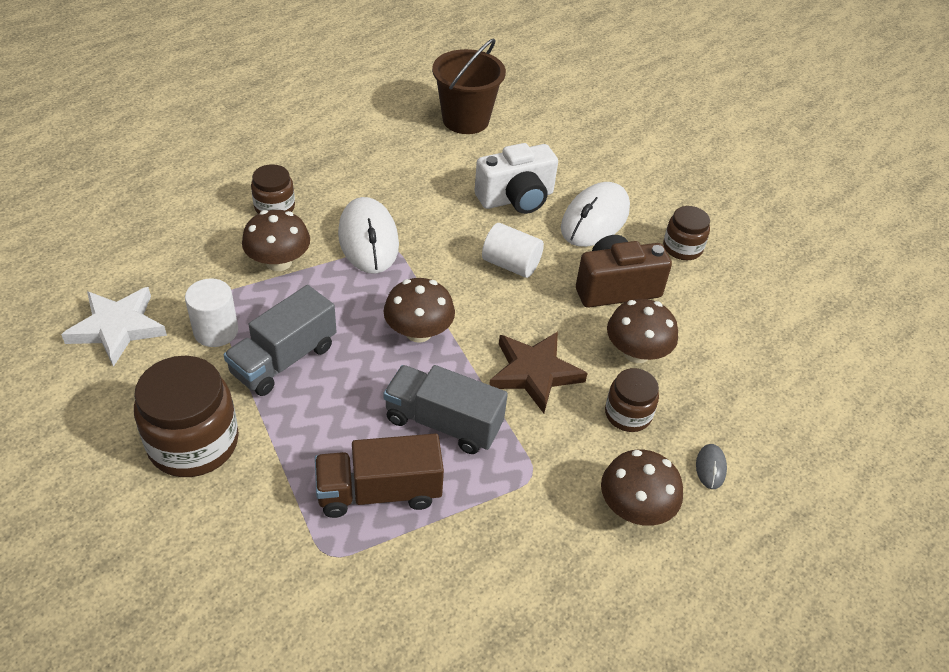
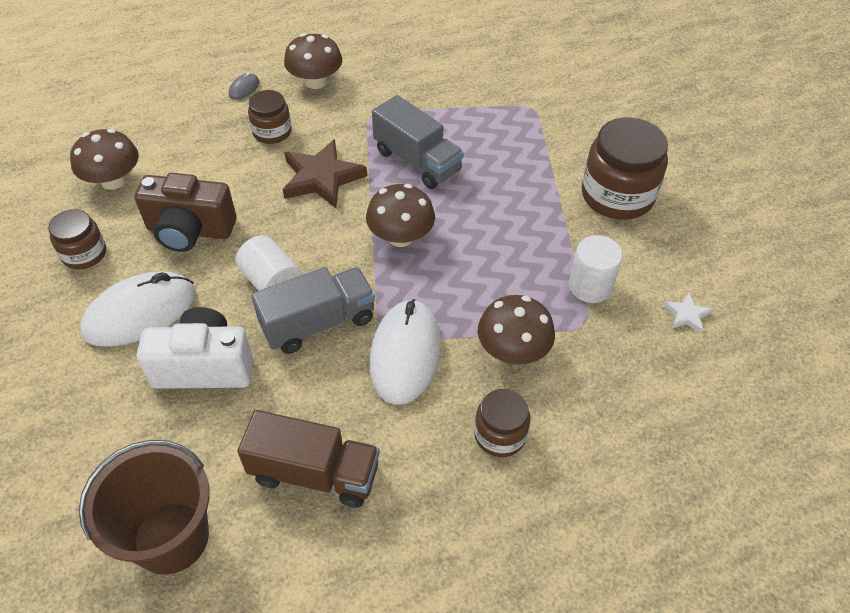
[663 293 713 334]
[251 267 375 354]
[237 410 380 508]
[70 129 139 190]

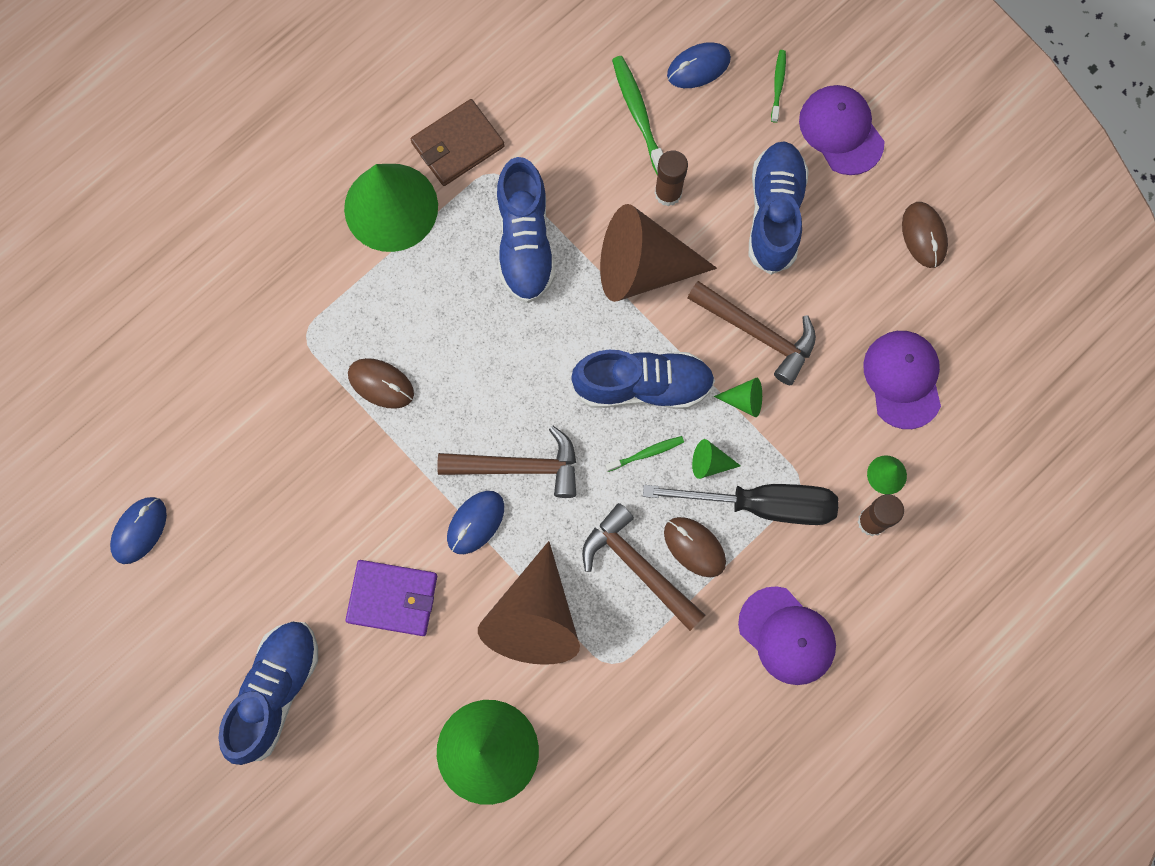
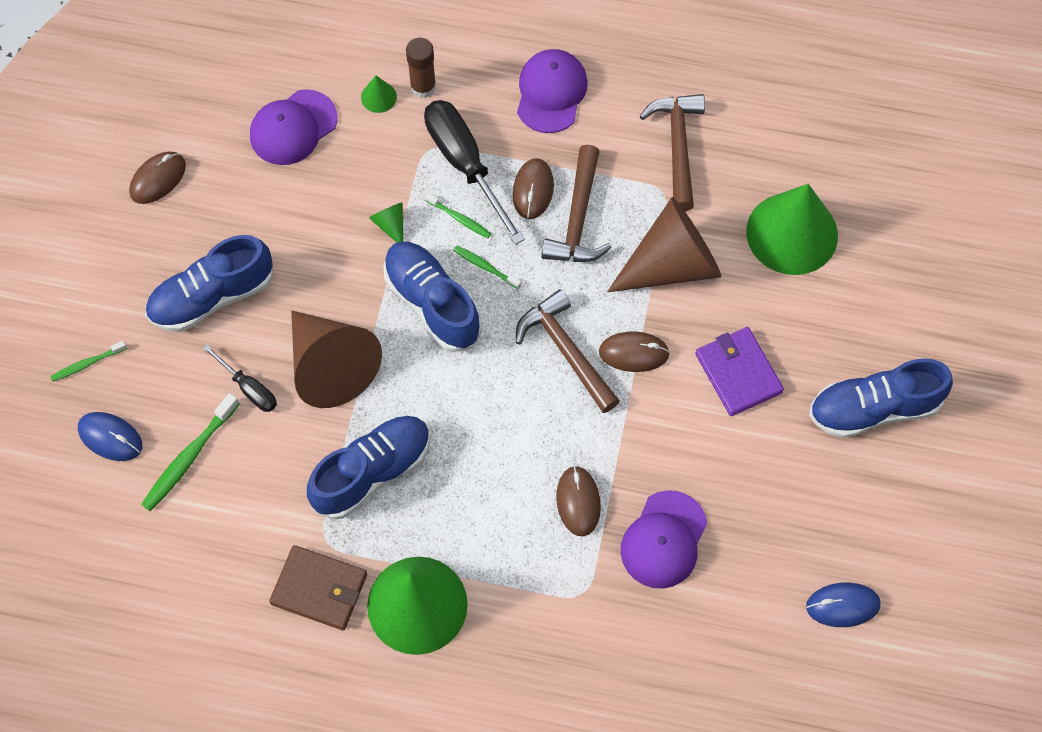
[599 331 670 372]
[202 344 277 412]
[640 94 705 211]
[425 193 491 238]
[621 490 707 589]

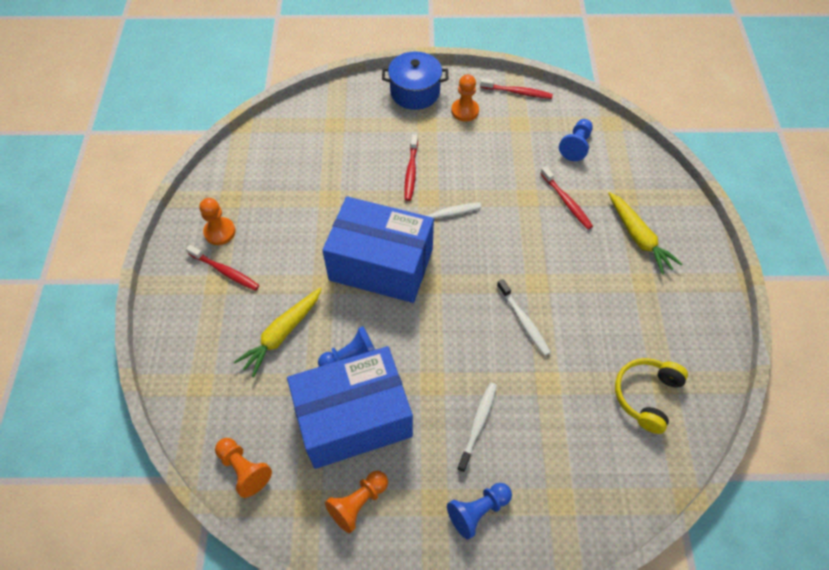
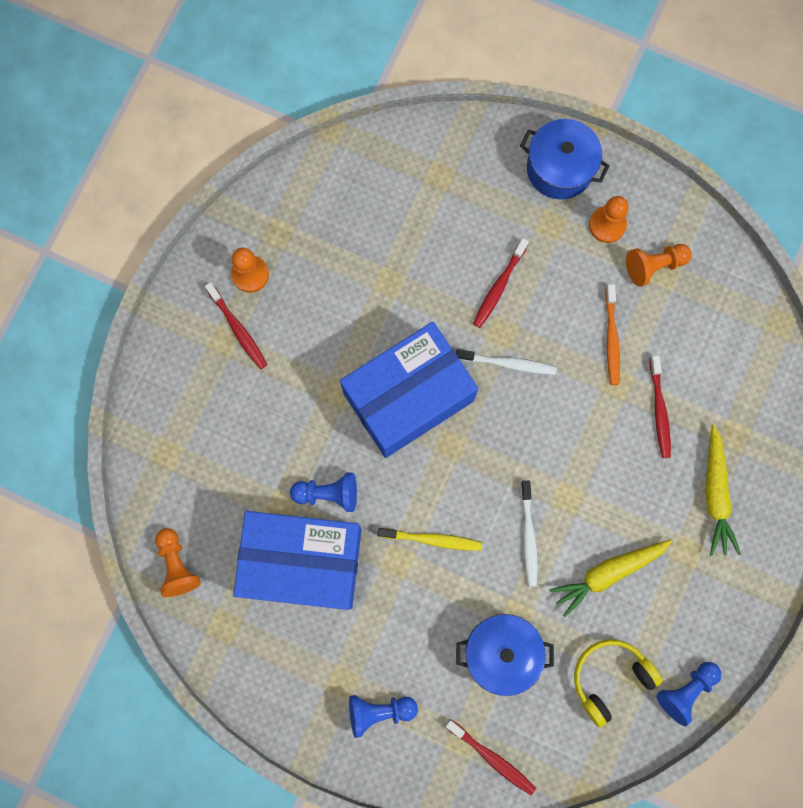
[549 540 672 617]
[340 322 478 458]
[626 244 692 287]
[457 382 497 473] (first image)
[445 719 536 795]
[656 662 722 726]
[377 528 482 551]
[456 614 554 696]
[605 284 620 385]

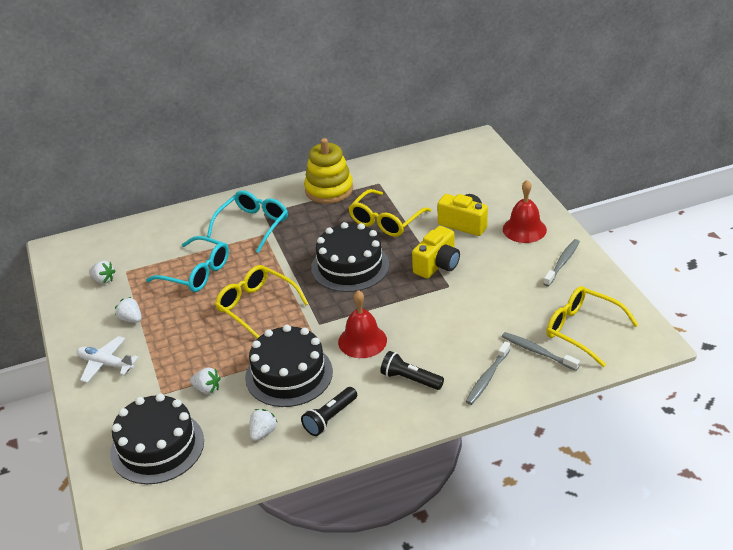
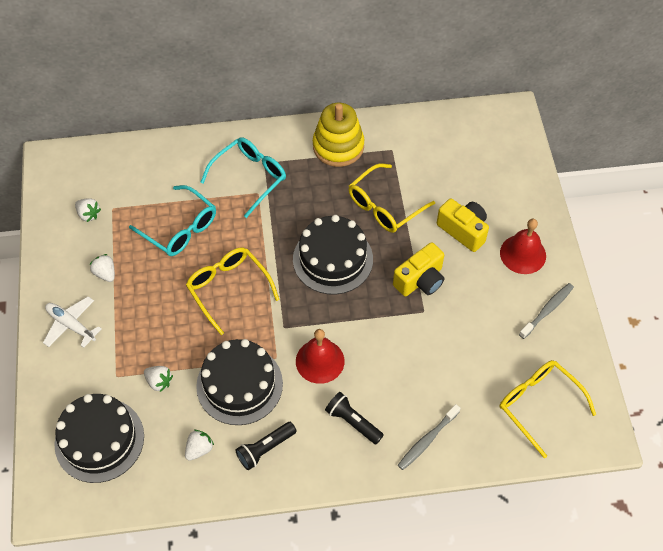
[502 332 580 371] (first image)

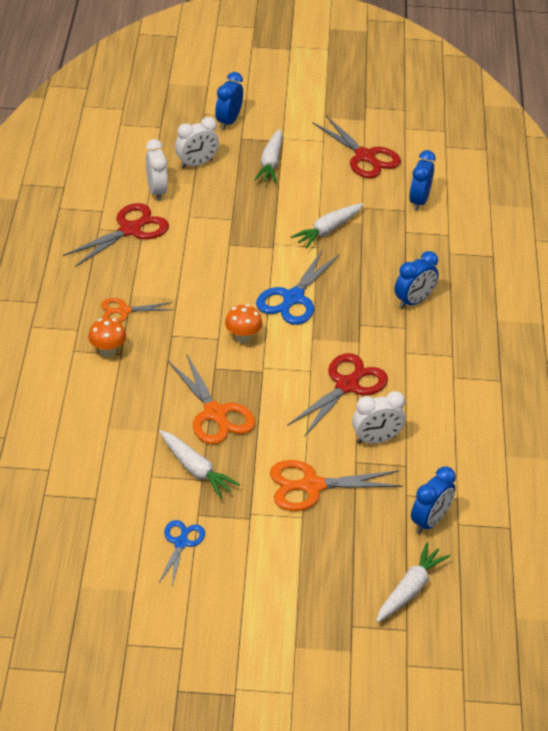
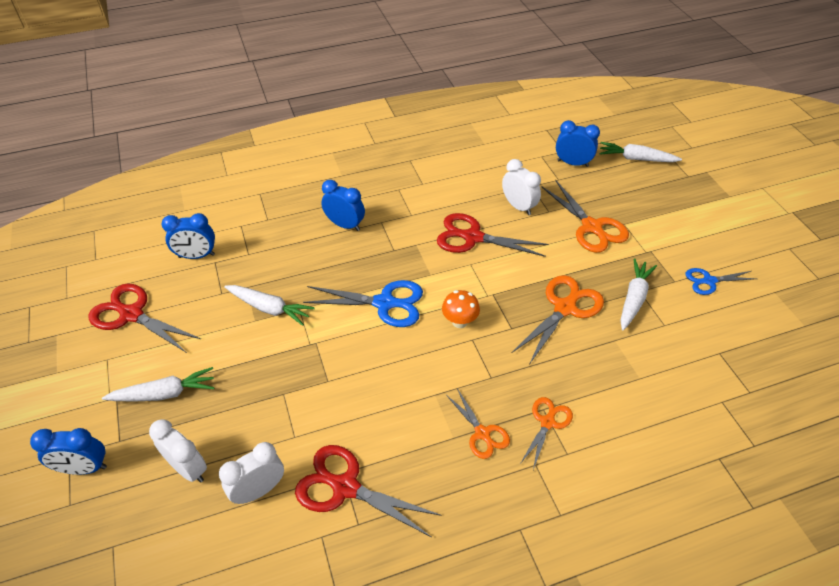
[520 397 573 470]
[89 284 201 353]

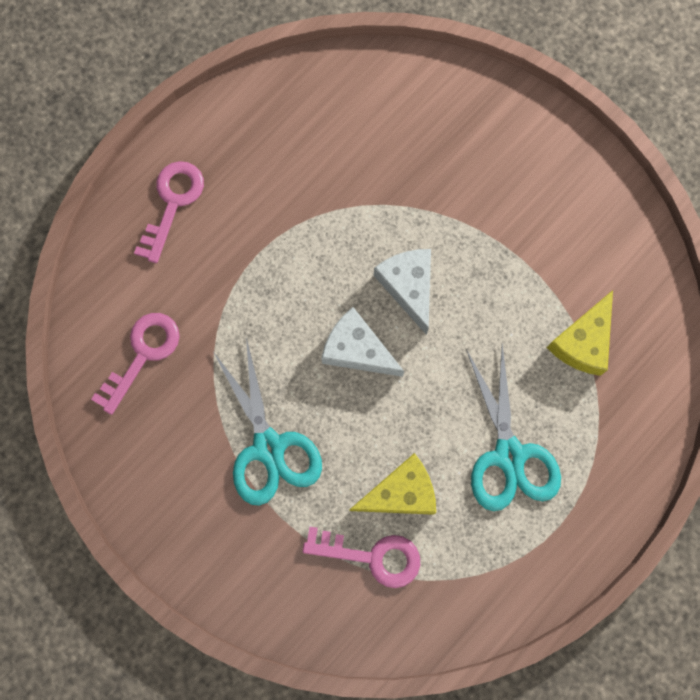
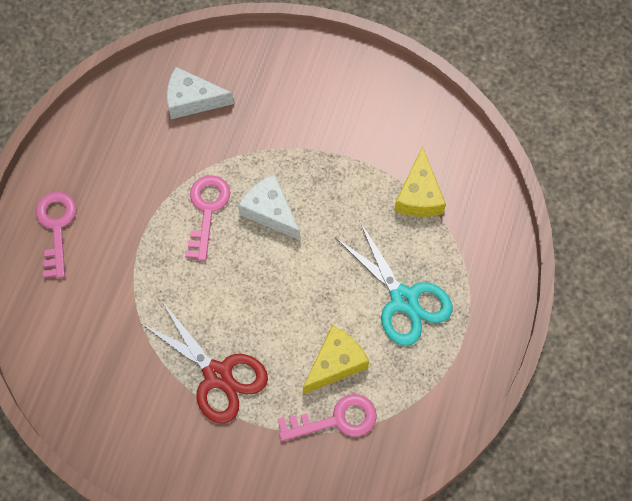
[185 175 230 261]
[140 301 268 424]
[167 67 234 119]

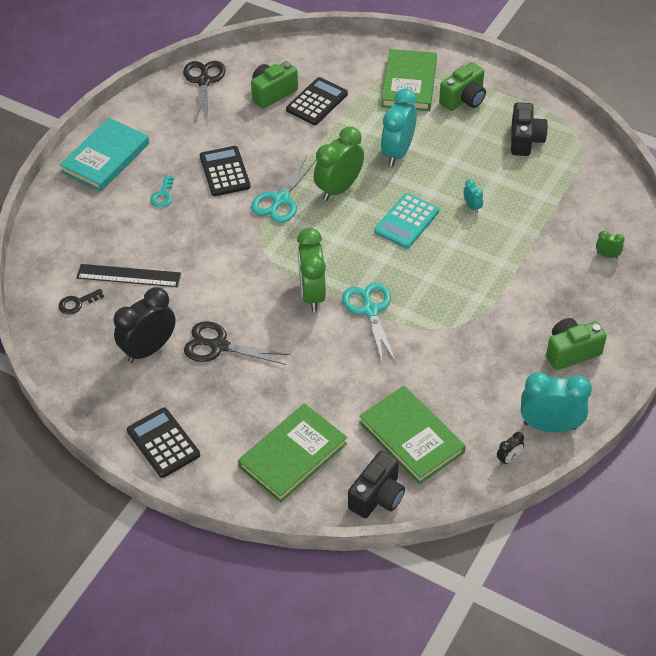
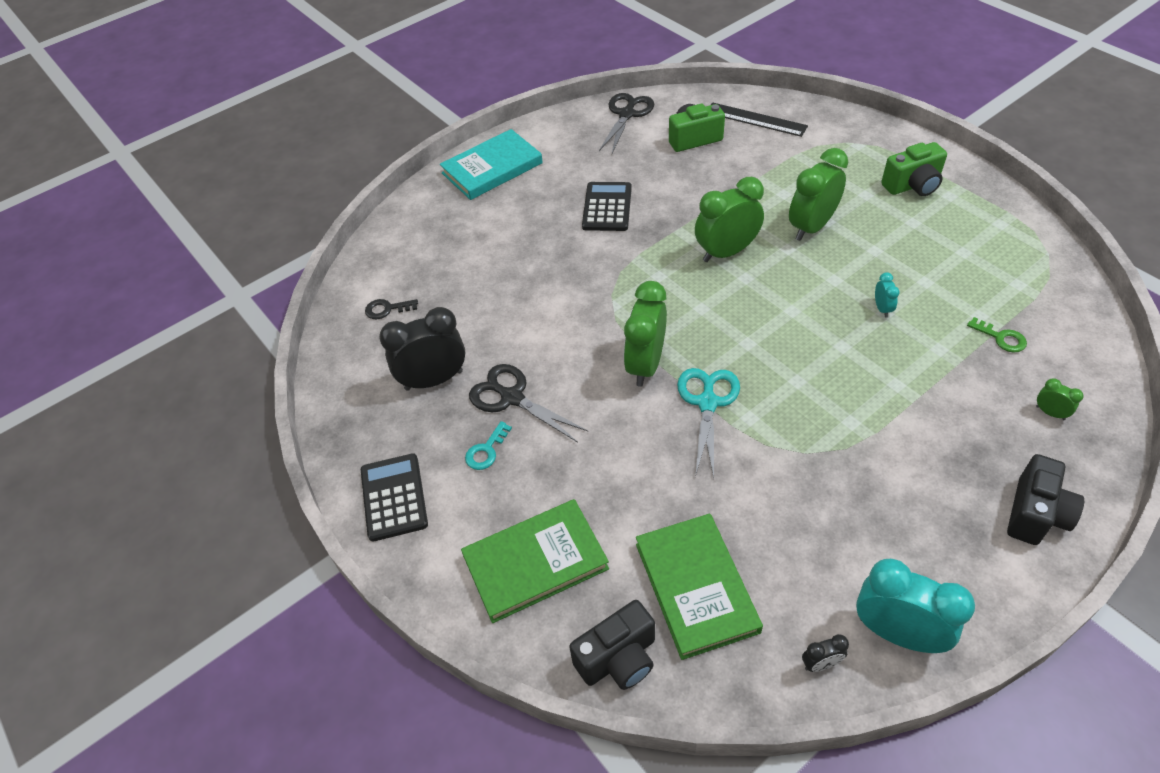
[711 102 808 137]
[465 421 512 470]
[251 155 317 223] (first image)
[286 77 348 125] (first image)
[374 193 439 248] (first image)
[381 49 437 111] (first image)
[789 148 848 241]
[1007 454 1084 545]
[546 318 607 370] (first image)
[967 317 1027 353]

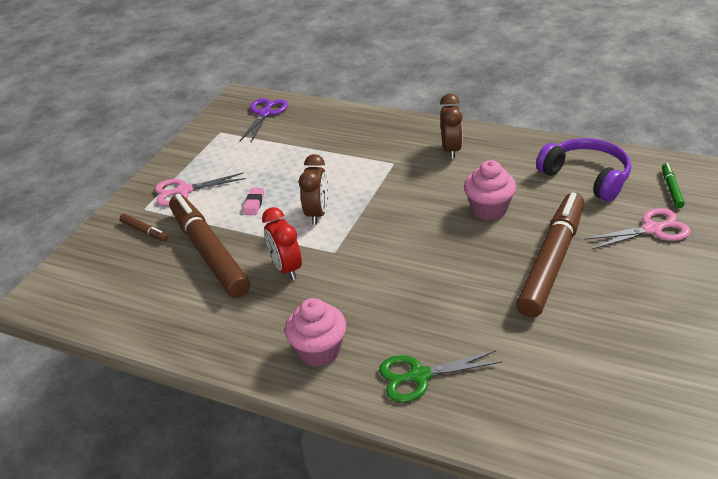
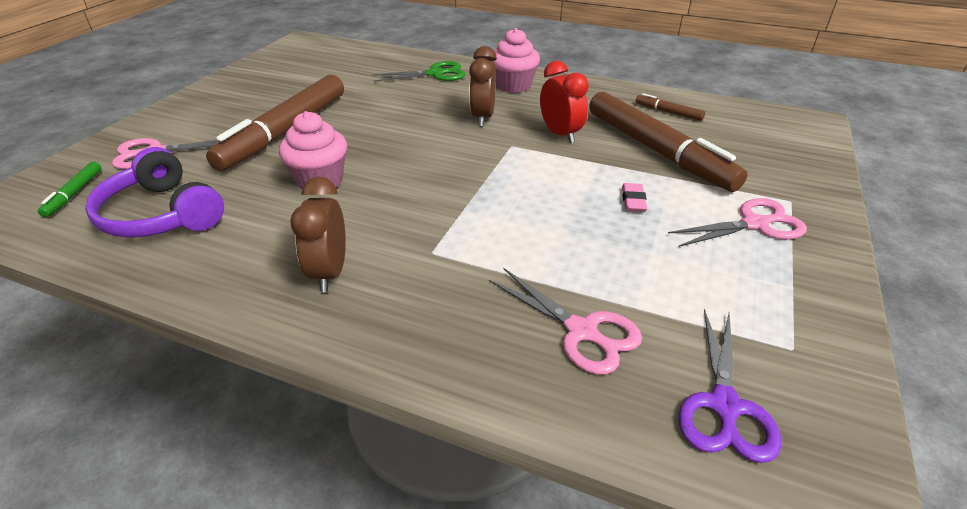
[636 93 705 121]
[469 46 497 127]
[489 268 642 374]

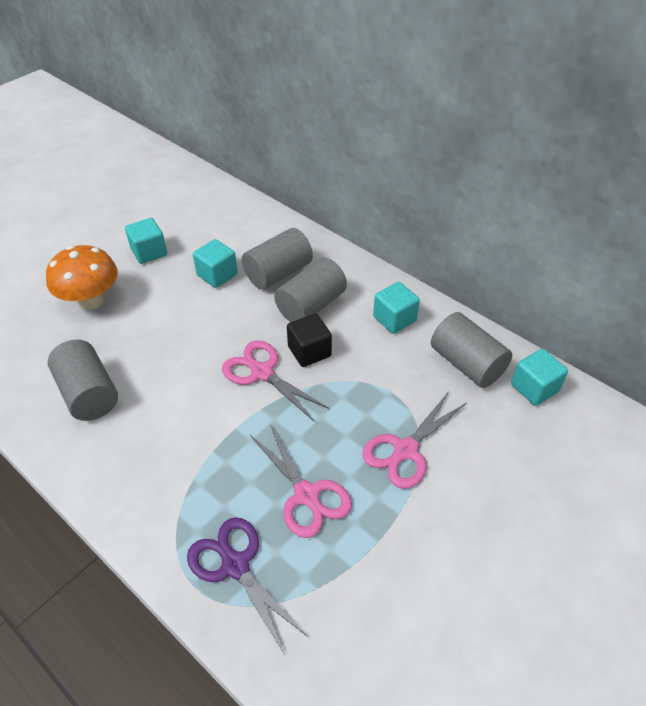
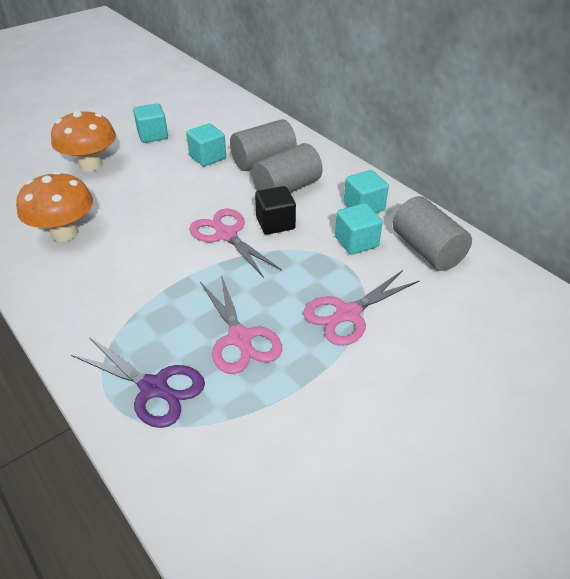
[16 171 93 242]
[71 337 205 428]
[335 203 383 255]

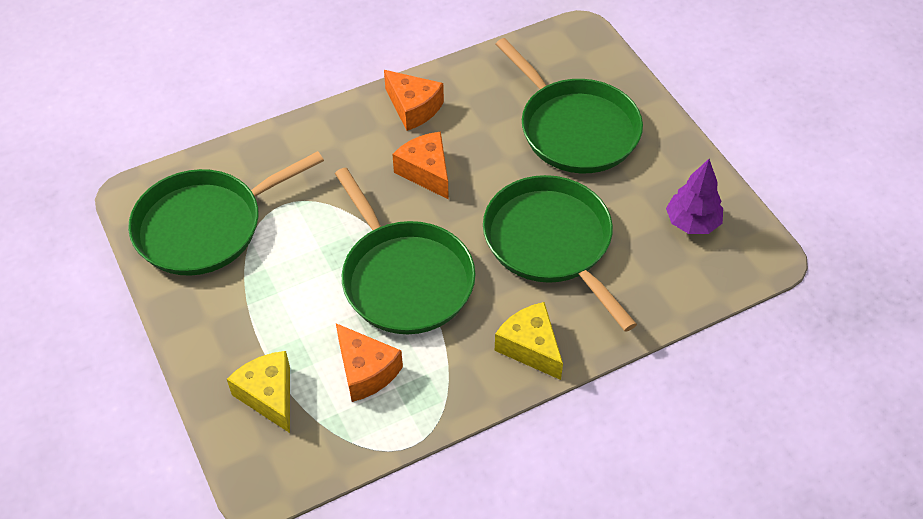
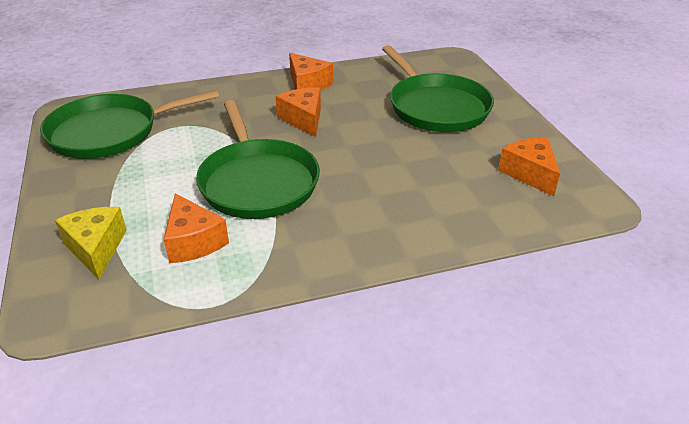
[483 175 637 332] (first image)
[495 302 563 380] (first image)
[498 137 560 196]

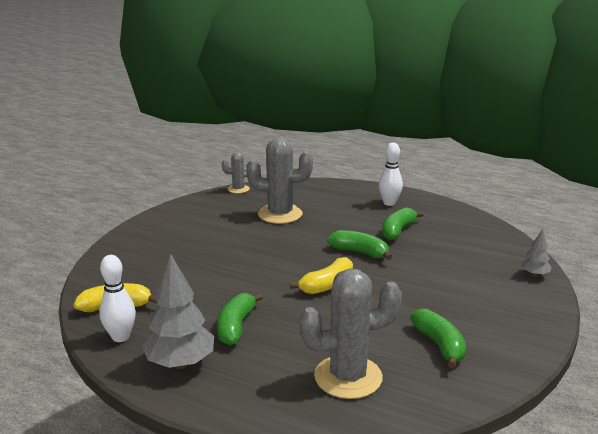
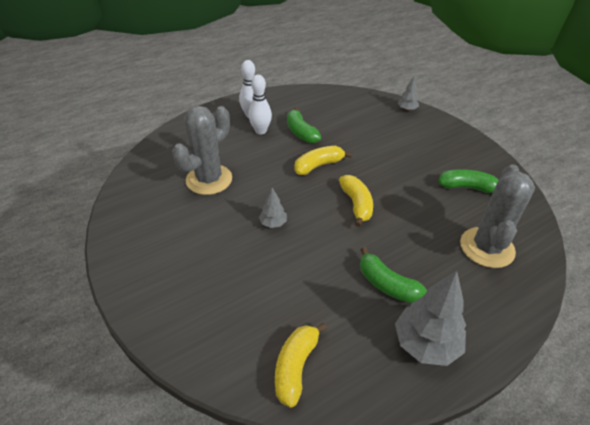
[248 75 272 134]
[222 152 250 194] (first image)
[294 146 352 175]
[259 188 287 228]

